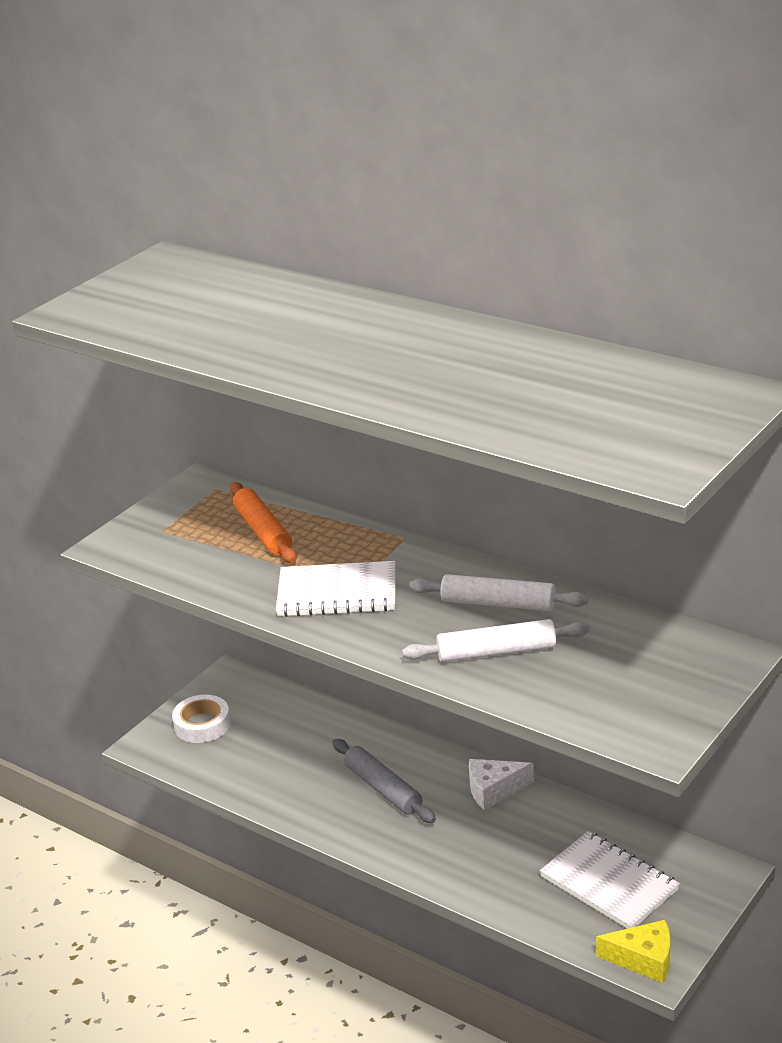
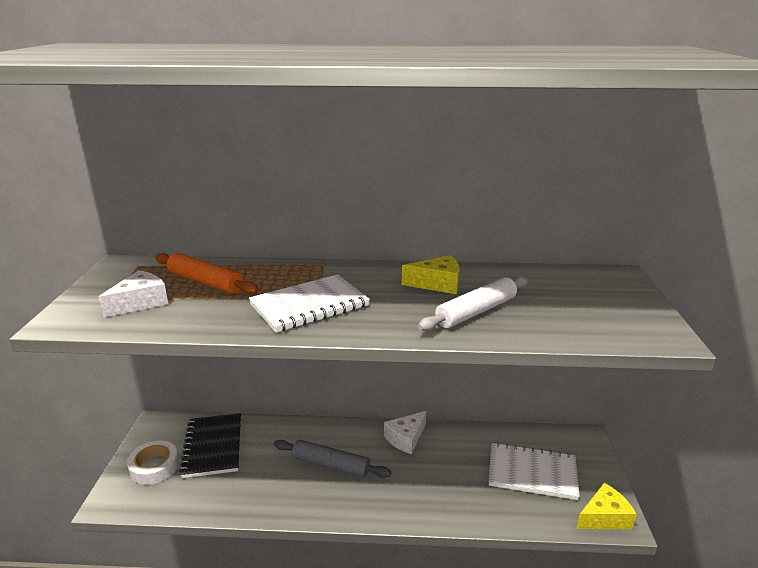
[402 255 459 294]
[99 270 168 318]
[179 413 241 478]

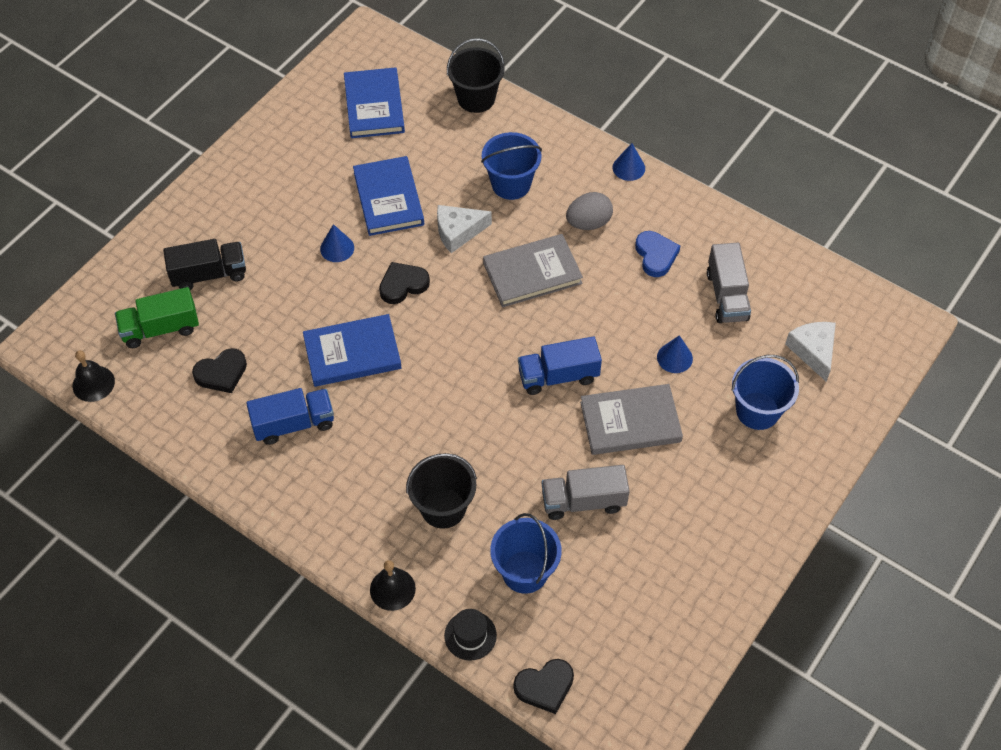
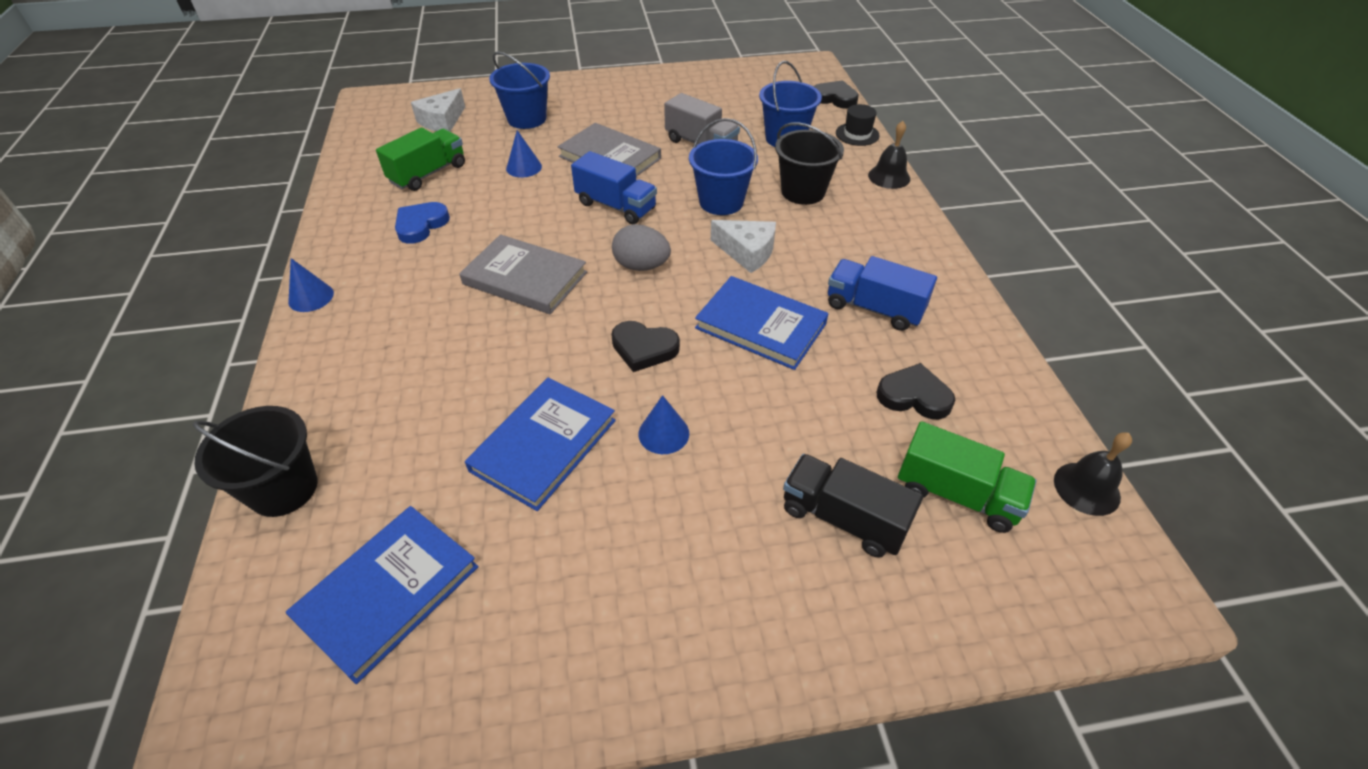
[711 220 776 273]
[689 118 758 215]
[612 224 671 271]
[376 127 465 191]

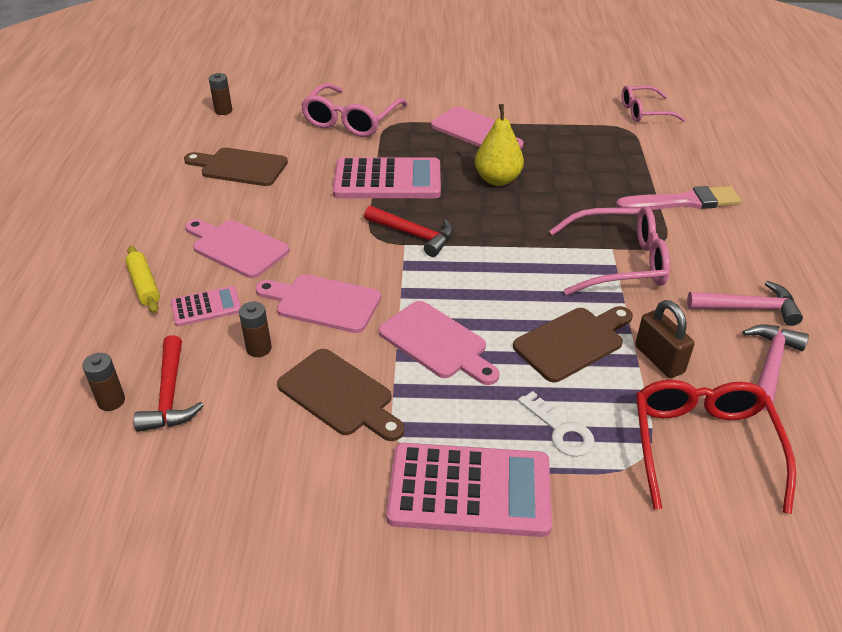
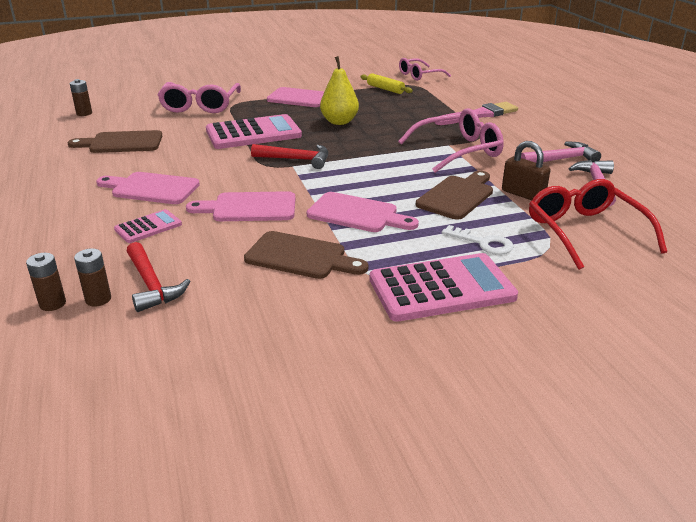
[360 73 413 94]
[26 253 66 311]

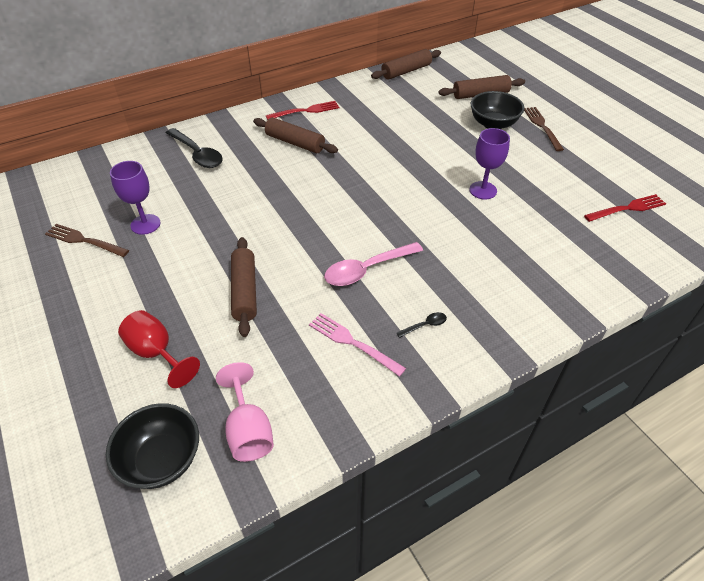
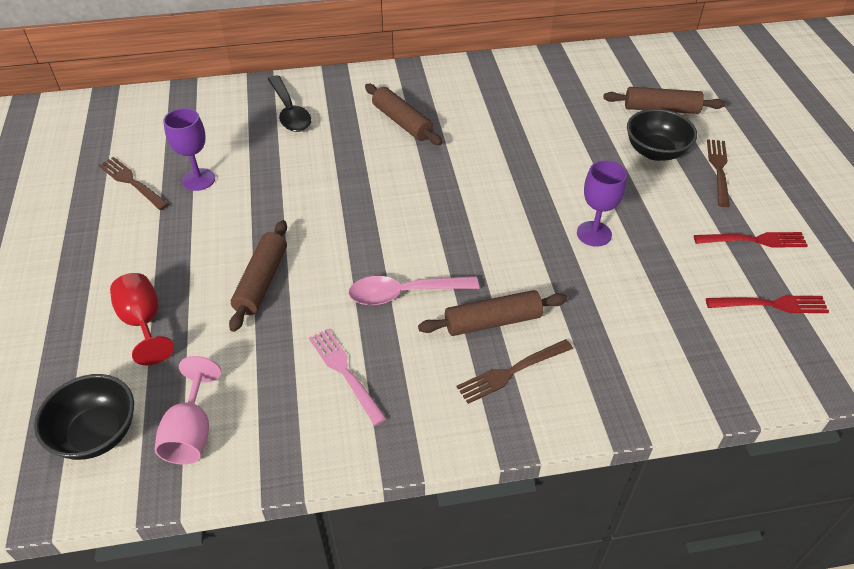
[694 232 808 248]
[418 290 567 336]
[397 312 447 338] (first image)
[457 339 573 404]

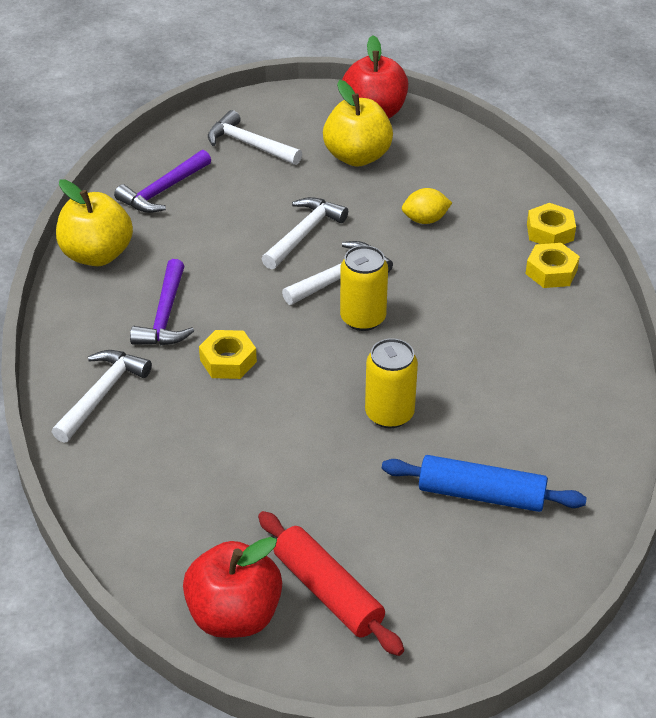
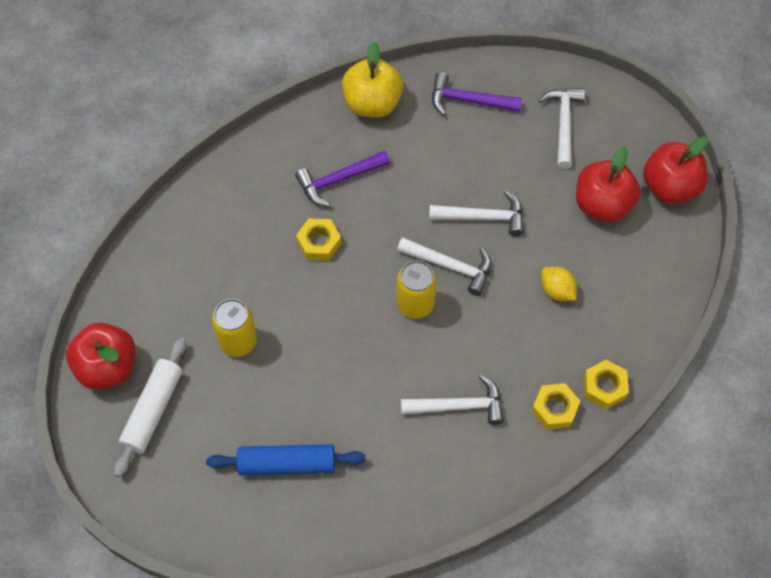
[401 375 504 425]
[114 337 186 477]
[576 147 640 222]
[212 299 257 357]
[206 444 365 475]

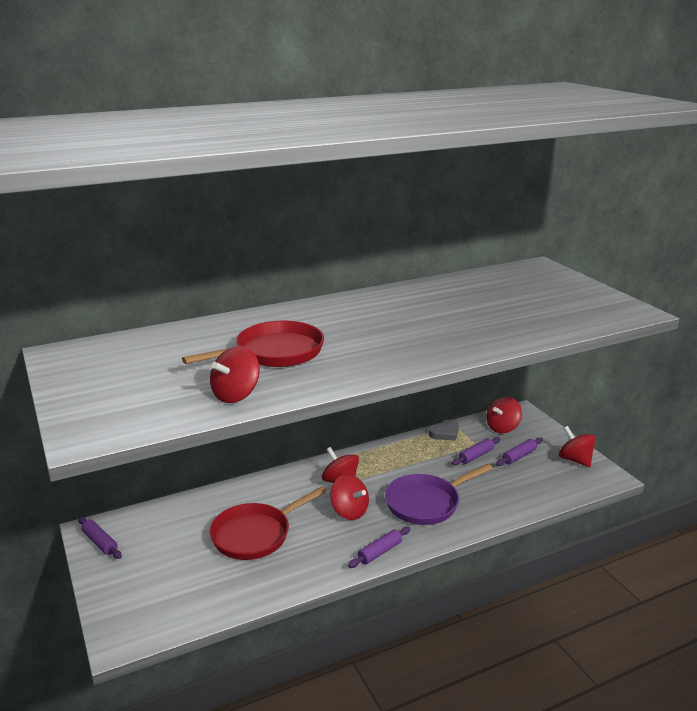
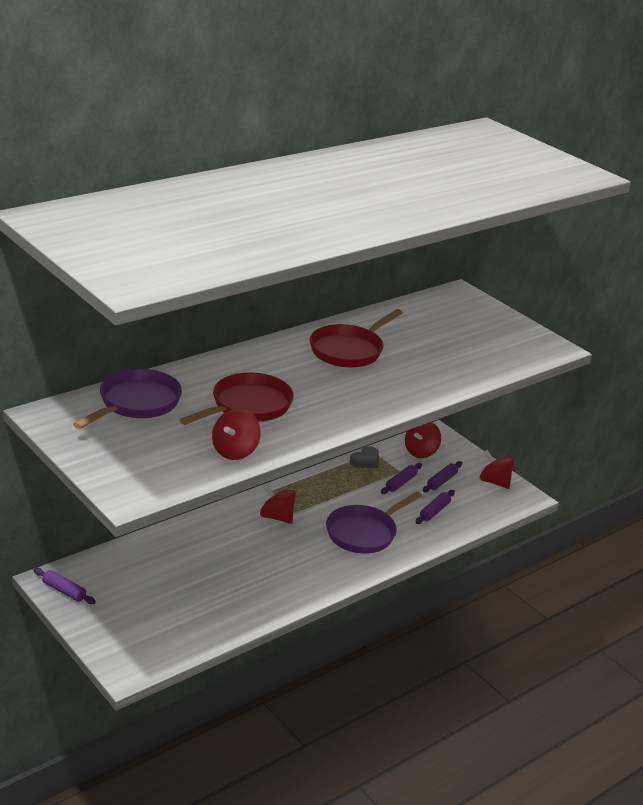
[309 309 403 367]
[330 475 369 520] (first image)
[416 490 455 524]
[73 369 182 429]

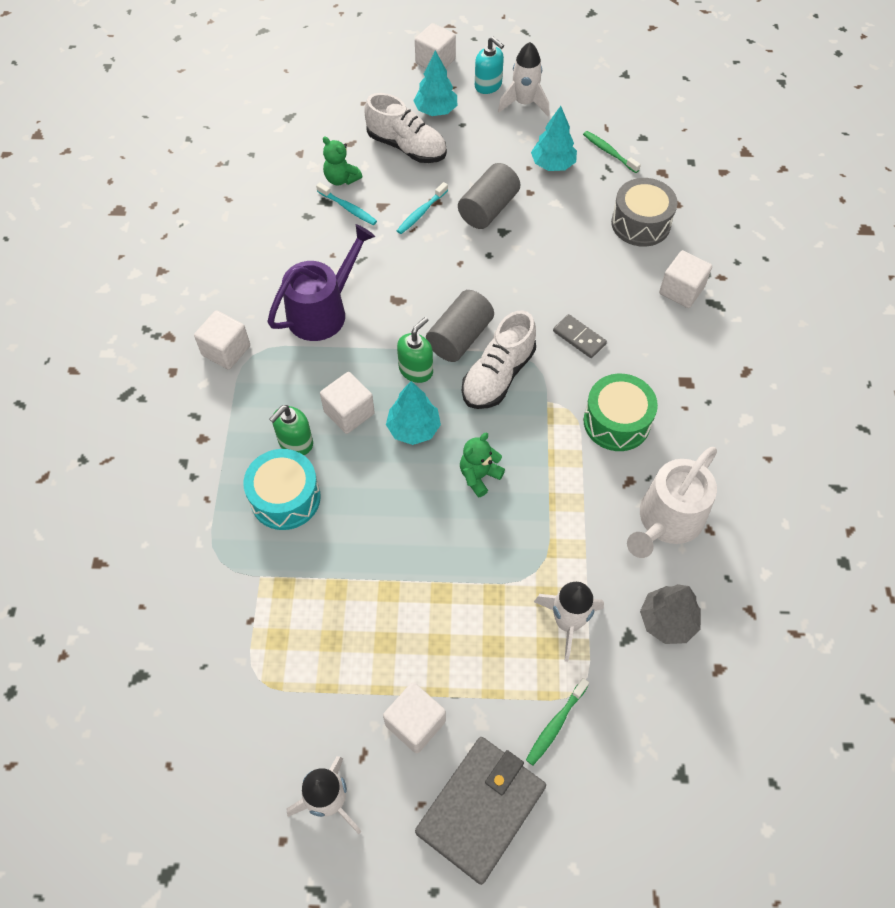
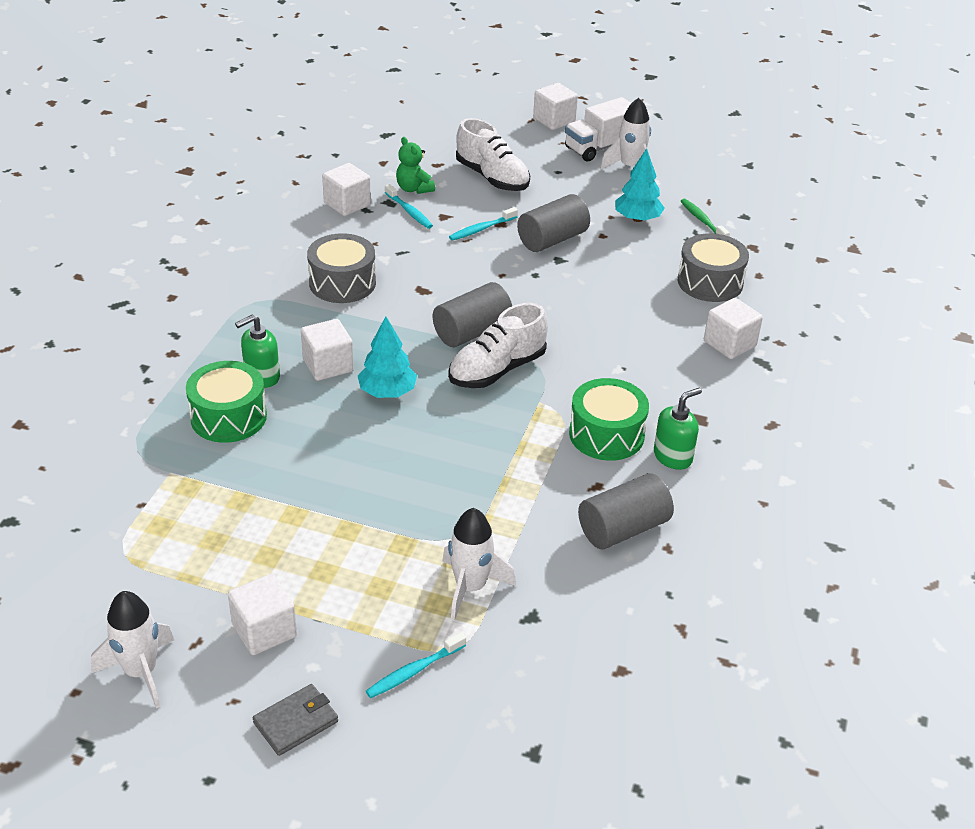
[322 163 371 216]
[186 361 267 443]
[307 233 376 303]
[654 388 702 470]
[413 50 457 116] (first image)
[253 684 338 756]
[460 433 505 498] (first image)
[565 97 631 161]
[366 632 466 698]
[553 314 607 358] (first image)
[578 473 674 549]
[640 584 701 644] (first image)

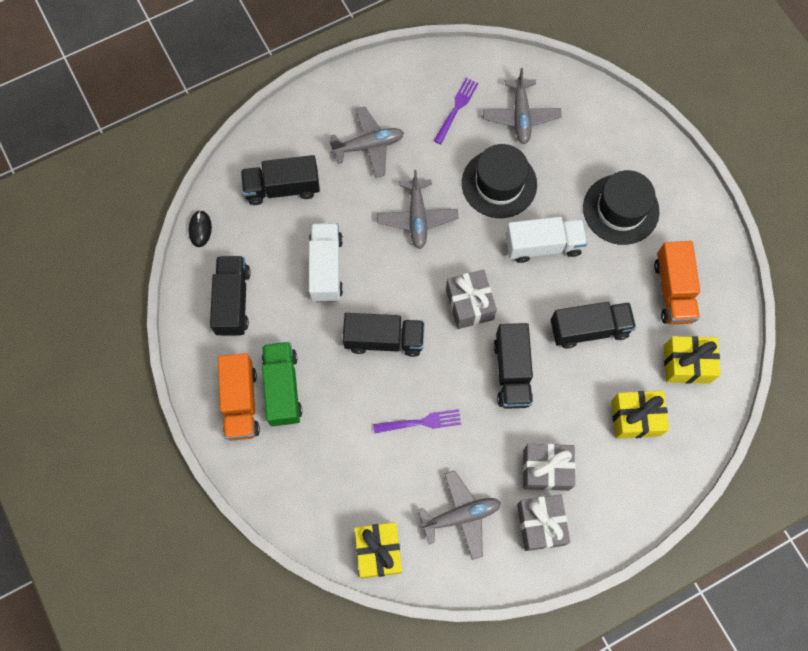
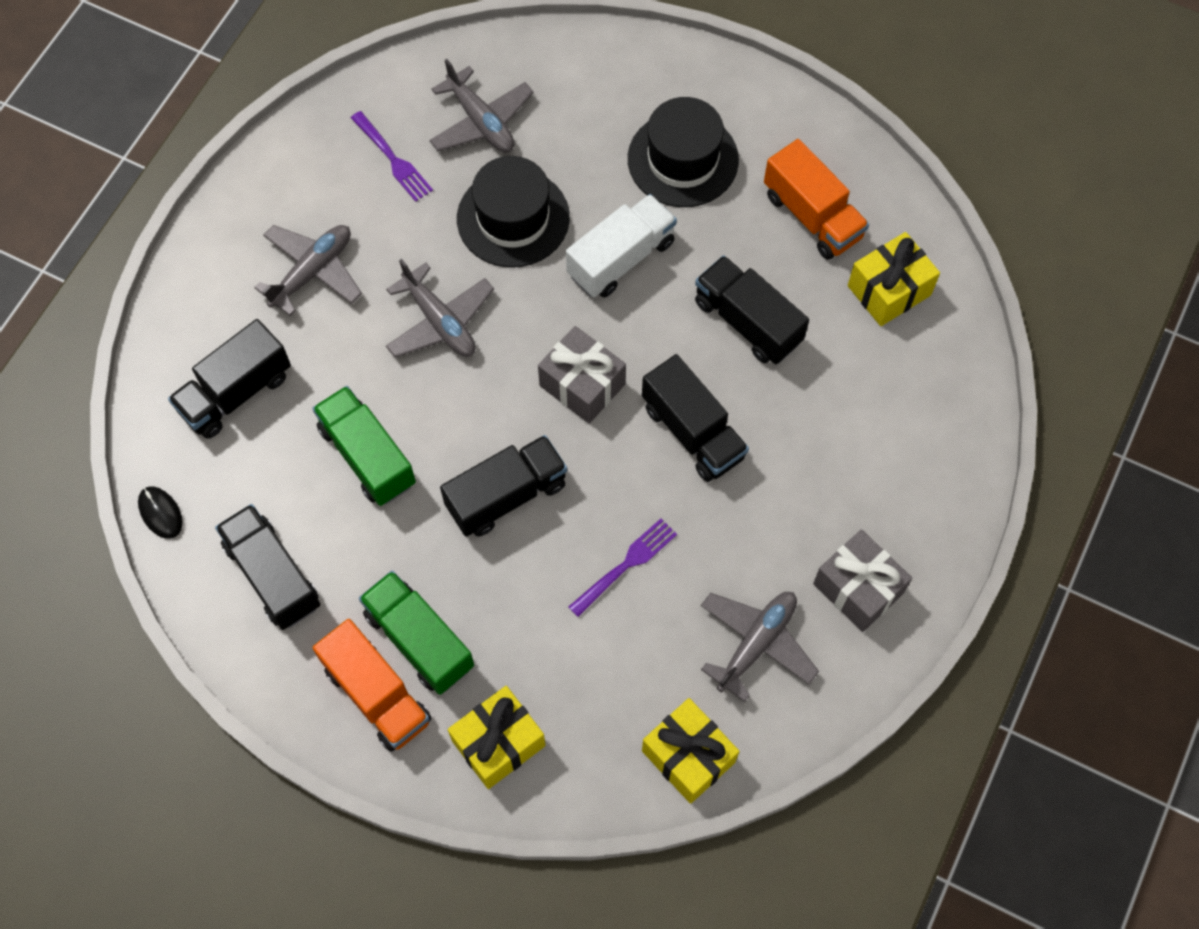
[312 386 416 506]
[351 111 433 202]
[523 444 576 491] (first image)
[695 255 809 364]
[448 686 546 789]

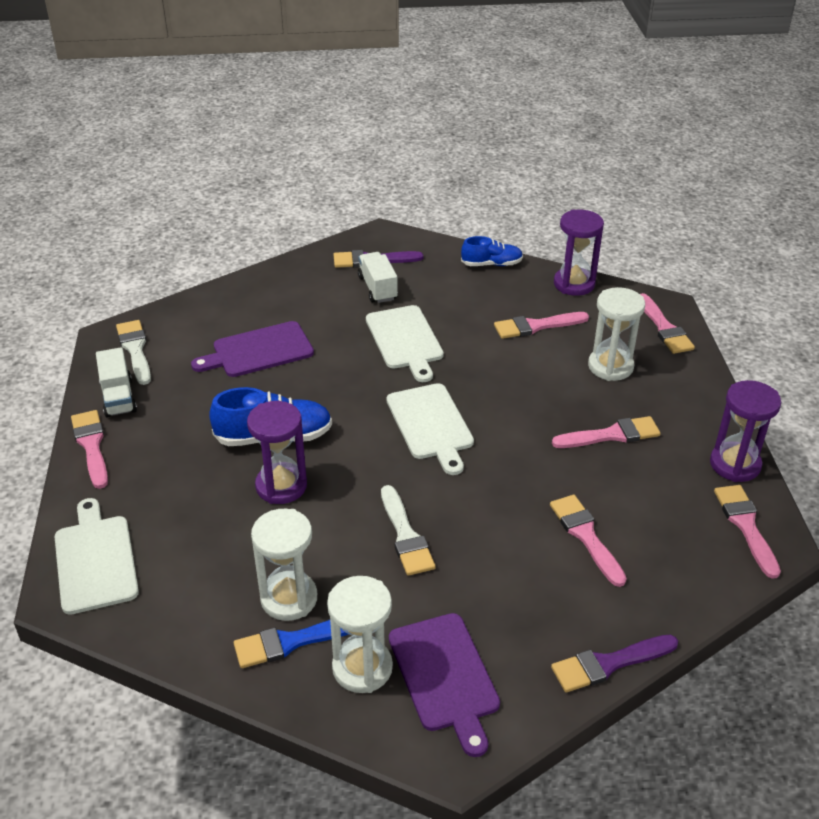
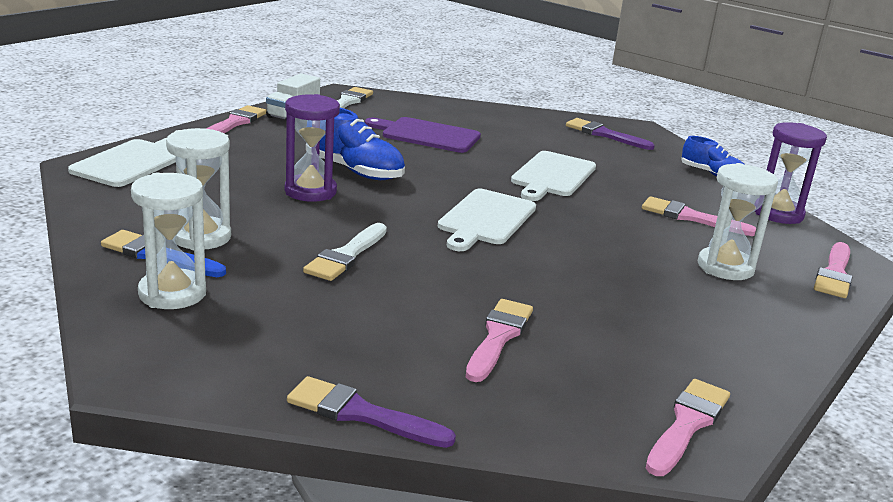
[358 252 398 303] (first image)
[389 613 500 757] (first image)
[552 416 661 448] (first image)
[710 380 781 482] (first image)

